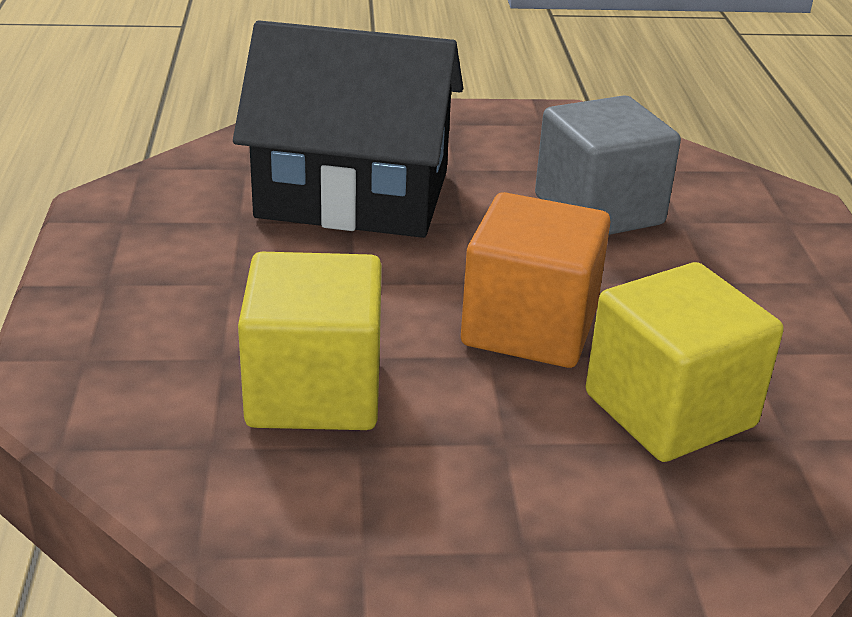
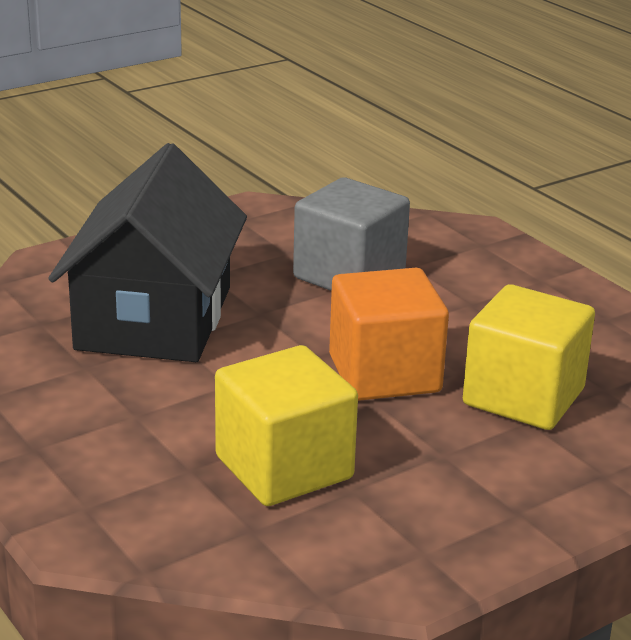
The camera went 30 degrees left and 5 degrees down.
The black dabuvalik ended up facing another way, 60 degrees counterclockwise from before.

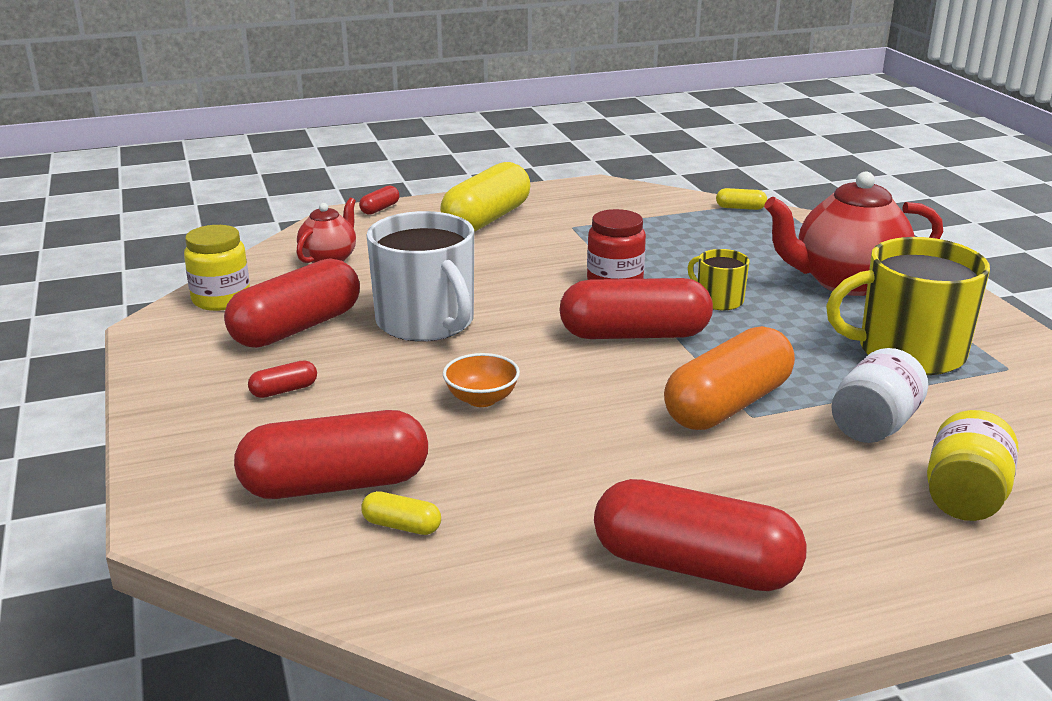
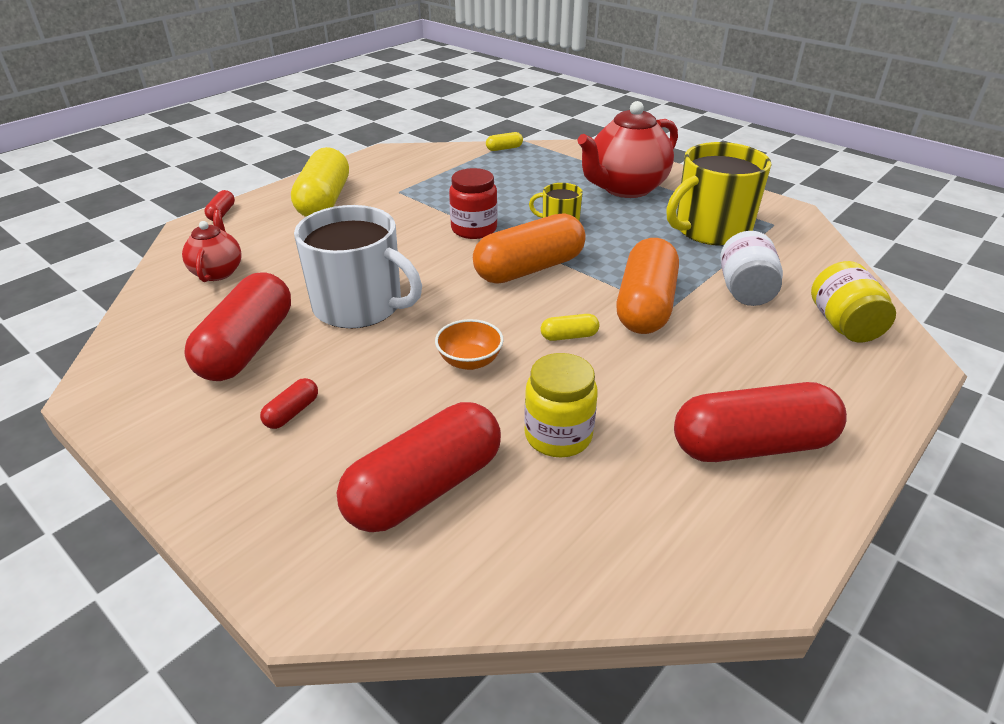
The camera went 30 degrees left and 10 degrees up.
The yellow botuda (no. 1 from left) ended up elsewhere.
What was the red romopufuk (no. 5 from left) turned into the orange romopufuk (no. 1 from left).
The yellow romopufuk (no. 1 from left in the first image) ended up elsewhere.

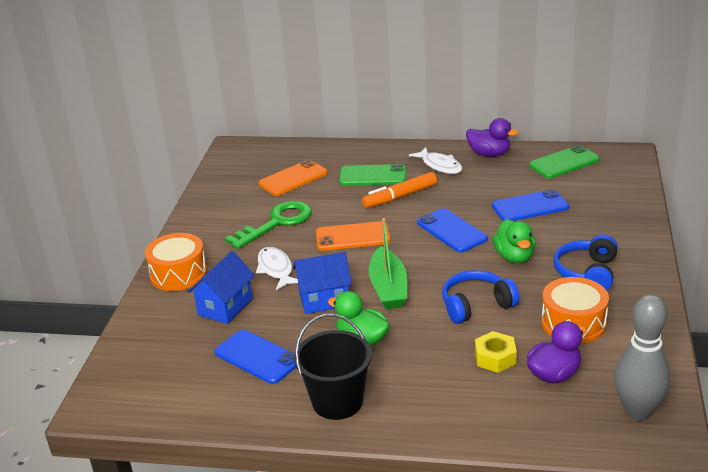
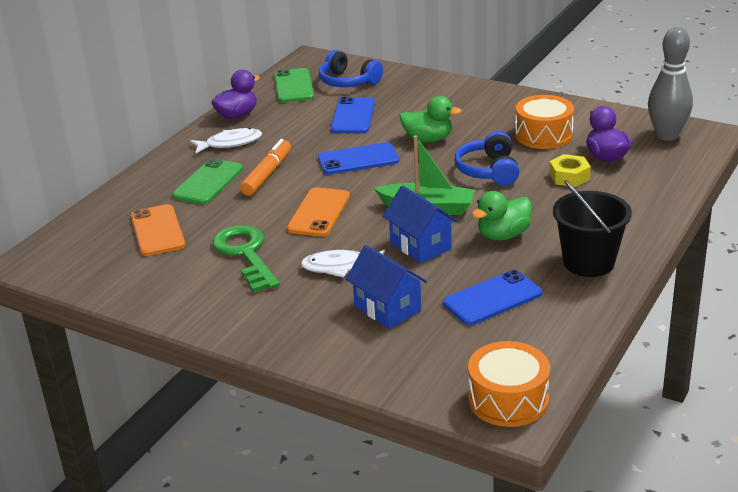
The camera went 70 degrees left and 0 degrees up.
The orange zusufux ended up facing another way, 150 degrees counterclockwise from before.
The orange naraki (no. 1 from left) ended up elsewhere.
The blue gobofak (no. 2 from left in the first image) ended up elsewhere.
The blue dabuvalik (no. 2 from left) ended up facing another way, 45 degrees counterclockwise from before.

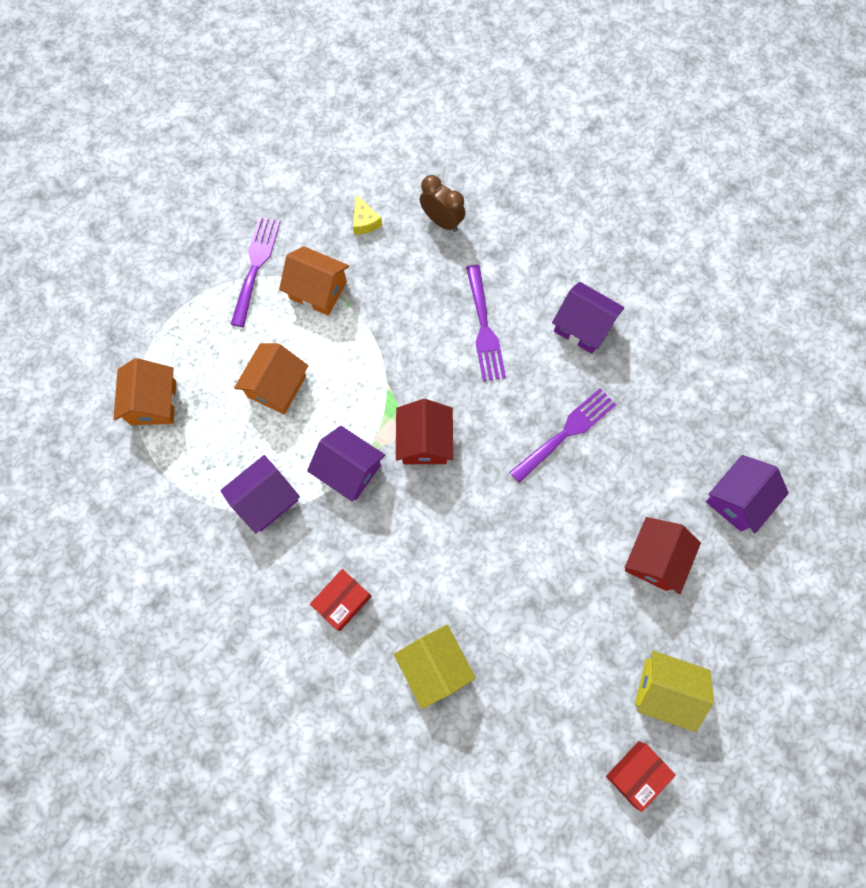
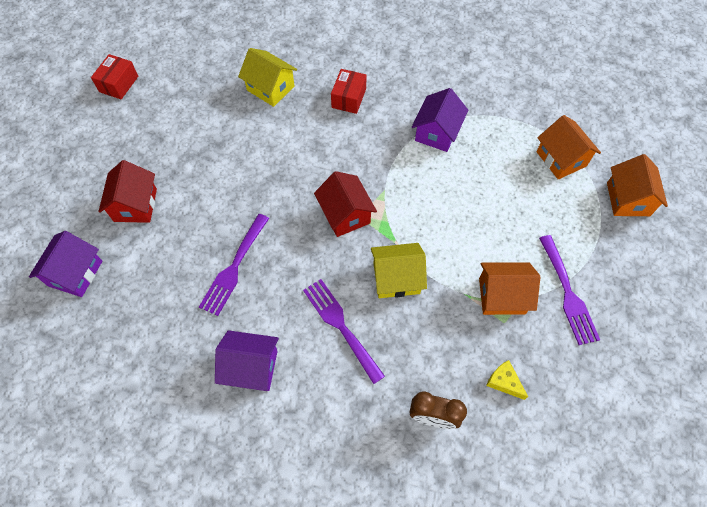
The camera went 155 degrees right and 10 degrees down.
The orange dabuvalik (no. 2 from left in the first image) ended up elsewhere.
The second view lost the purple dabuvalik (no. 2 from left).
The yellow dabuvalik (no. 2 from left) ended up elsewhere.

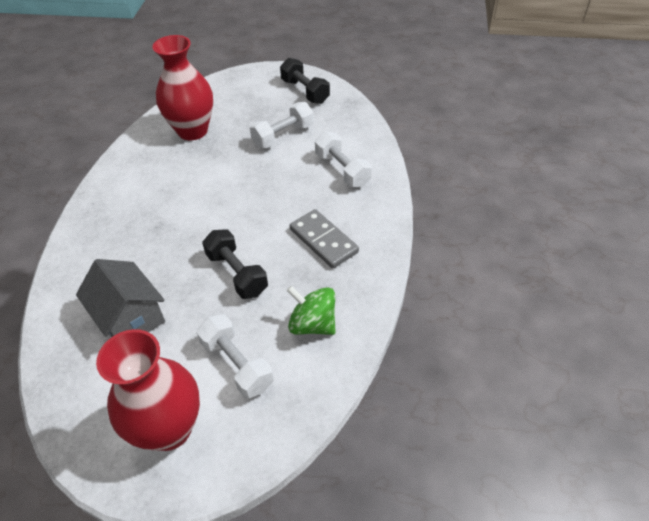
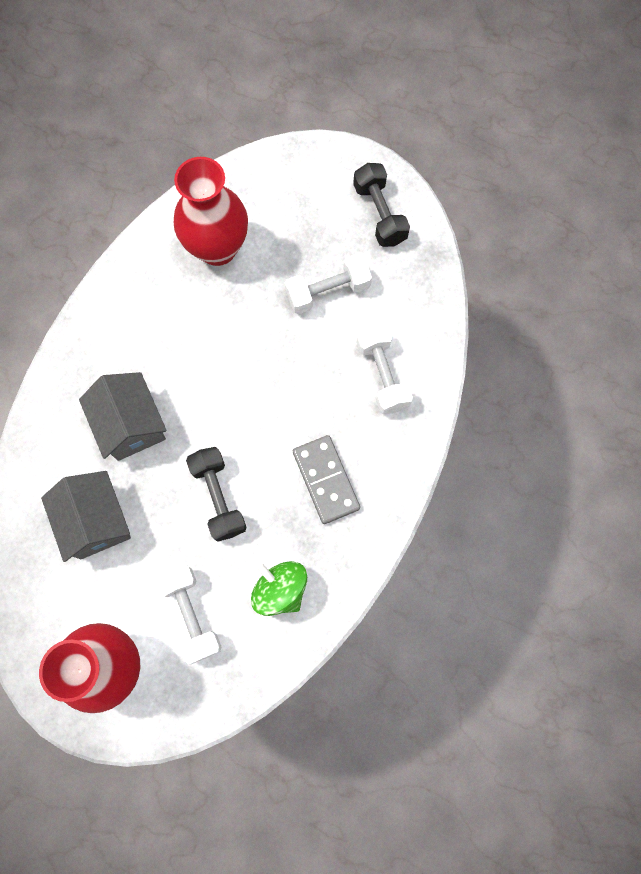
The camera went 15 degrees right and 25 degrees up.
The second view gained the grey dabuvalik (no. 2 from left).

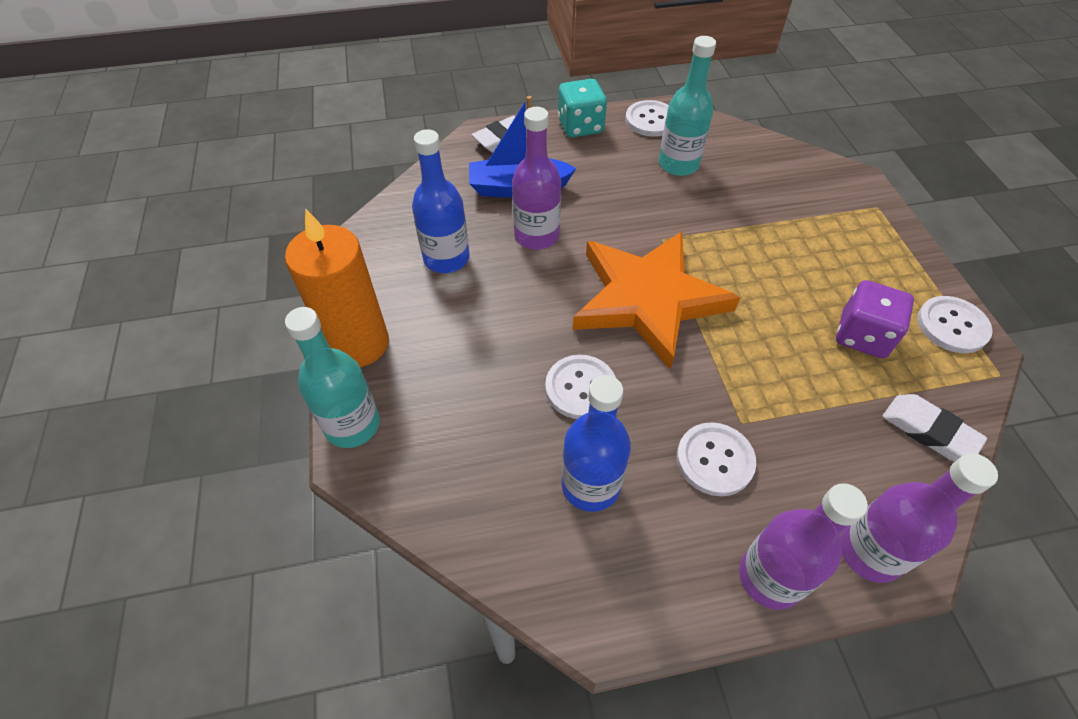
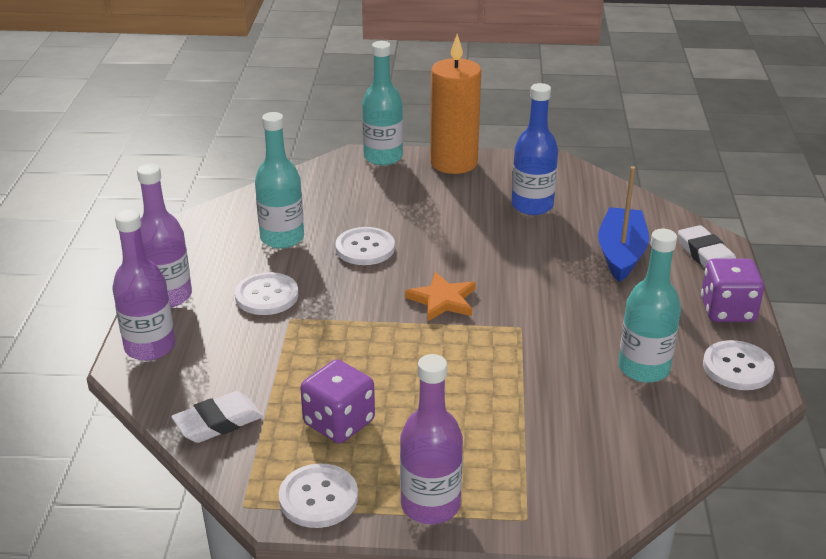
The camera went 105 degrees right and 20 degrees down.
What was the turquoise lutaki turned into the purple lutaki (no. 2 from left).
The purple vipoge (no. 1 from left in the first image) ended up elsewhere.
The size of the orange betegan changed by a factor of 0.45.
What was the blue vipoge (no. 2 from left) turned into the turquoise vipoge (no. 1 from left).

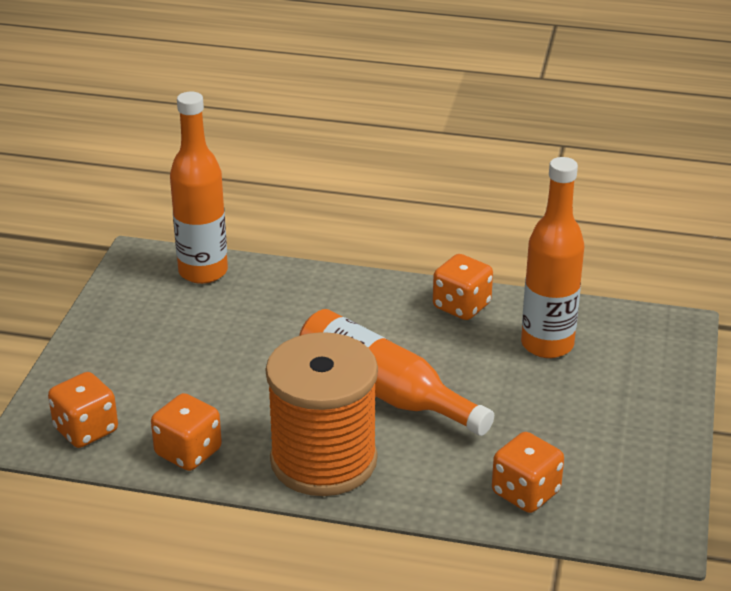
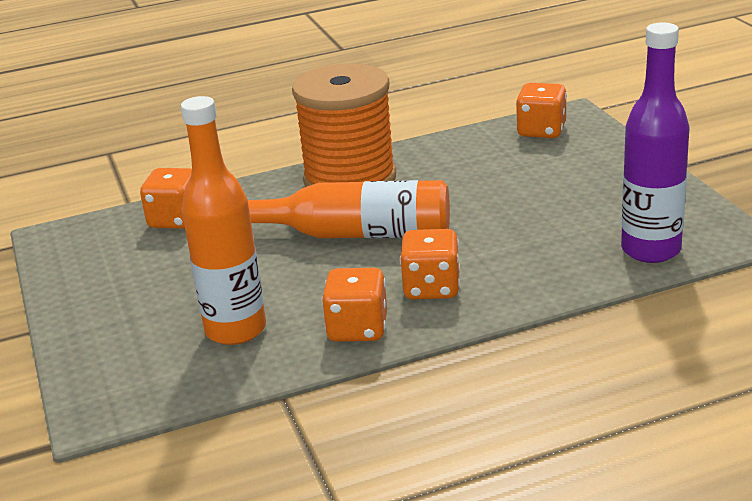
The camera went 150 degrees right and 5 degrees down.
What was the orange vipoge (no. 1 from left) turned into the purple vipoge.
The orange lutaki (no. 2 from left in the first image) ended up elsewhere.

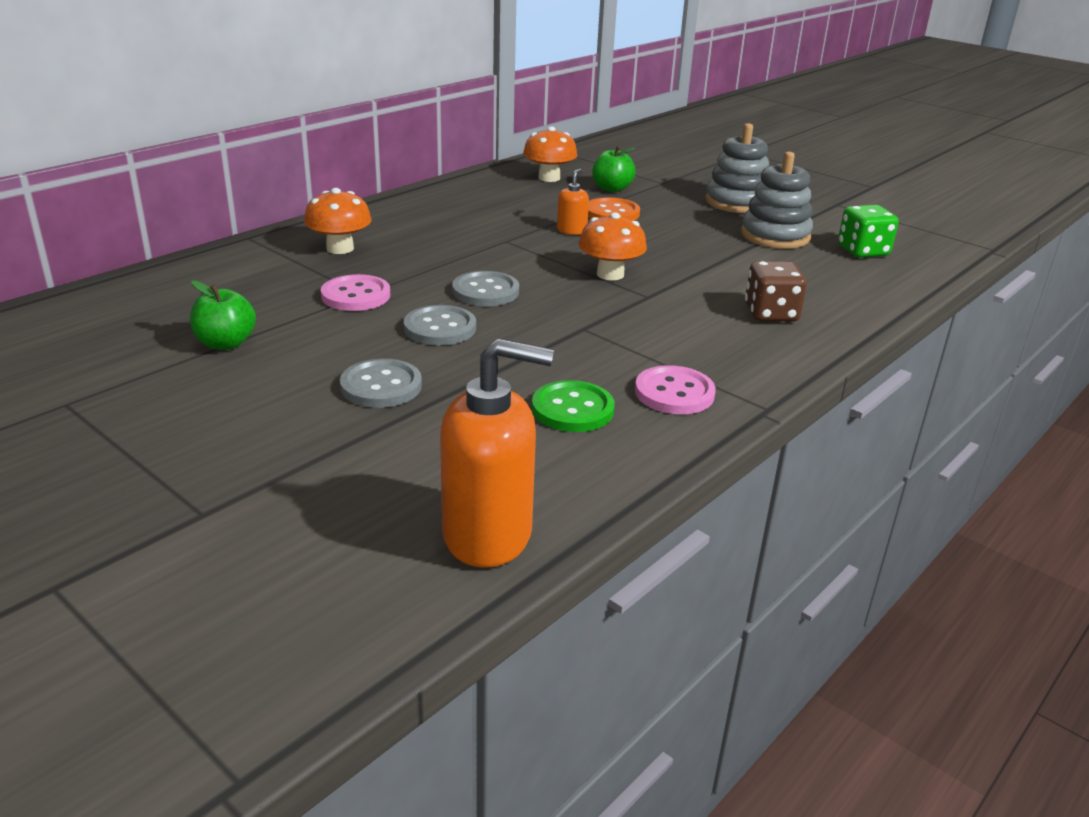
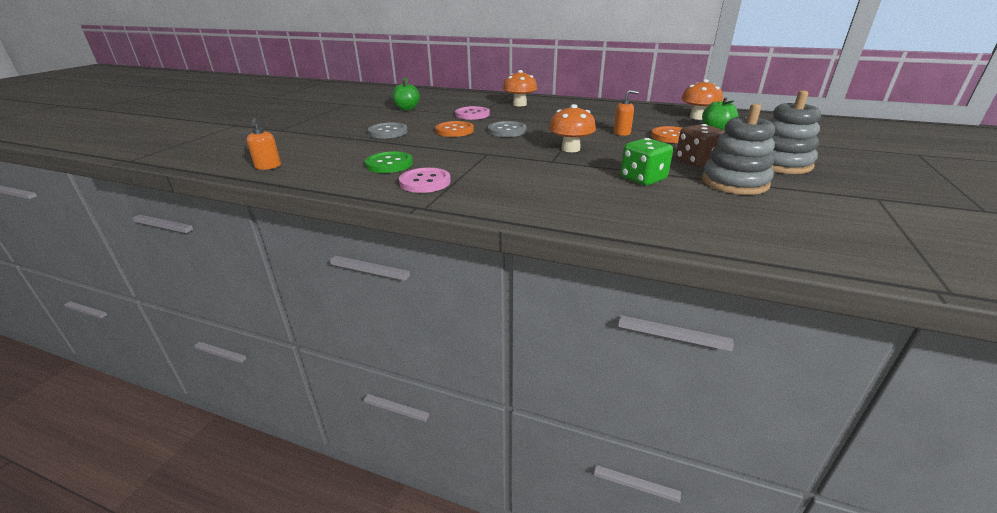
The camera went 70 degrees right and 0 degrees up.
The green lutaki ended up elsewhere.
The brown lutaki ended up elsewhere.
What was the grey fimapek (no. 2 from left) turned into the orange fimapek (no. 1 from left).
The size of the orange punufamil (no. 1 from left) changed by a factor of 0.48.

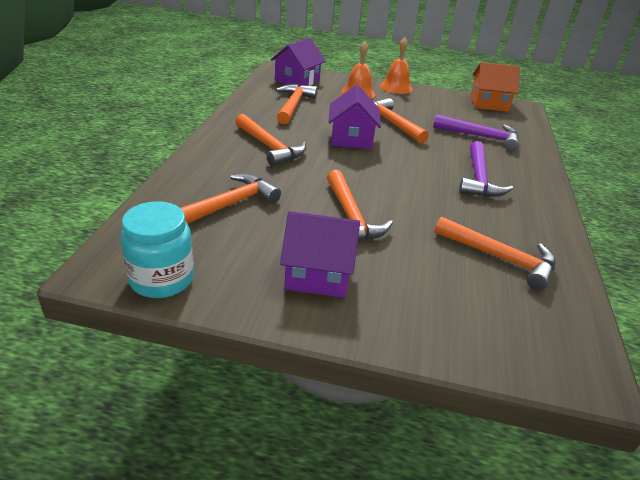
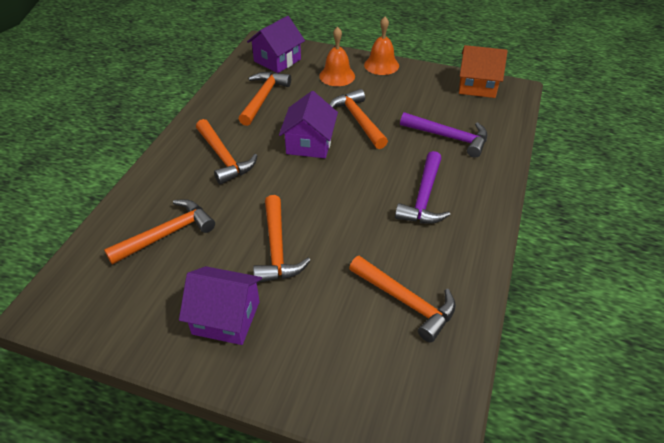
The camera went 10 degrees right and 10 degrees up.
The second view lost the turquoise botuda.

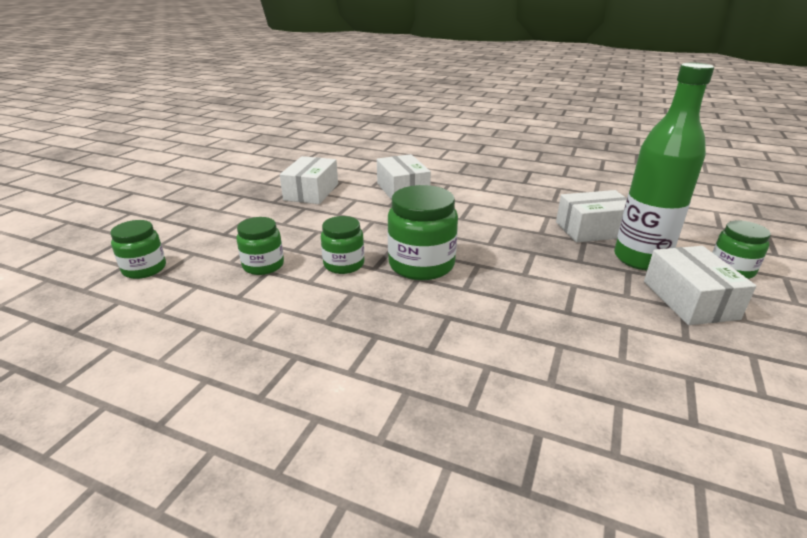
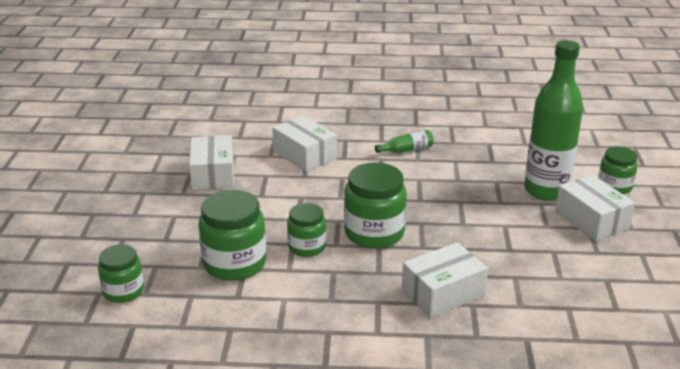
The camera went 20 degrees left and 0 degrees up.
The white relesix (no. 3 from left) ended up elsewhere.
The size of the green botuda (no. 2 from left) changed by a factor of 1.62.
The second view gained the green vipoge (no. 1 from left).

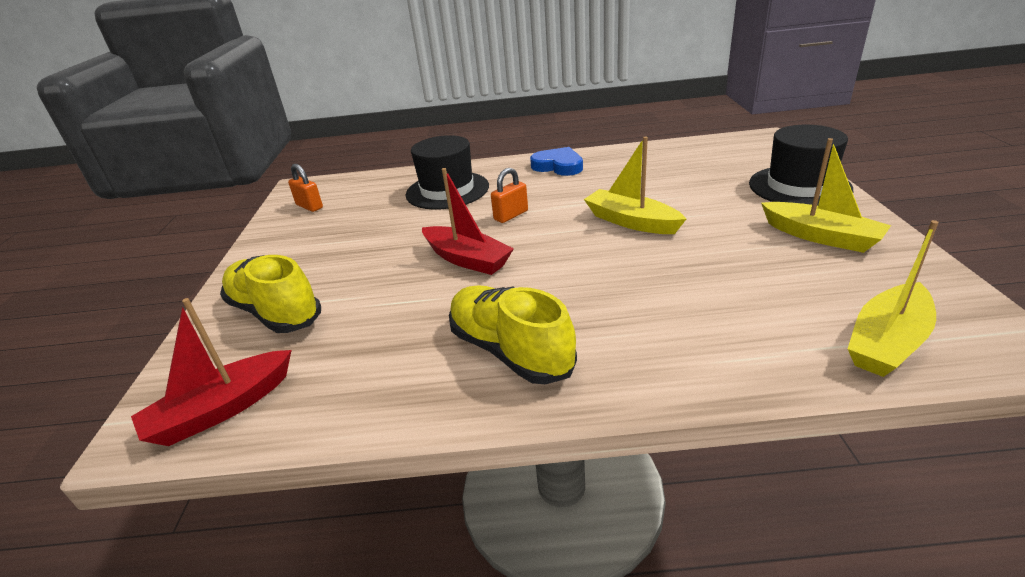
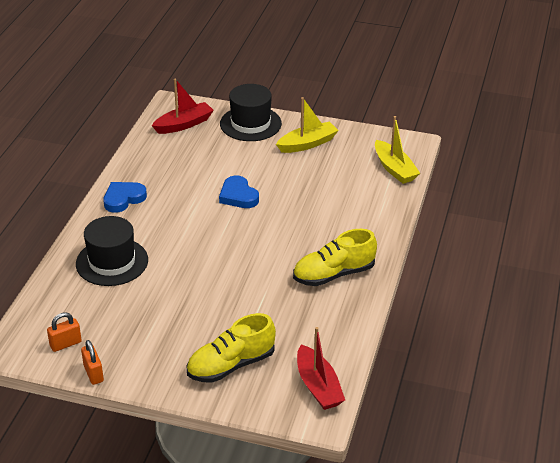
The camera went 75 degrees left and 5 degrees up.
Where the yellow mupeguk (no. 1 from left) stood, the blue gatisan (no. 2 from left) came to stand.
The red mupeguk (no. 2 from left in the first image) ended up elsewhere.
The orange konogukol (no. 2 from left) ended up elsewhere.

